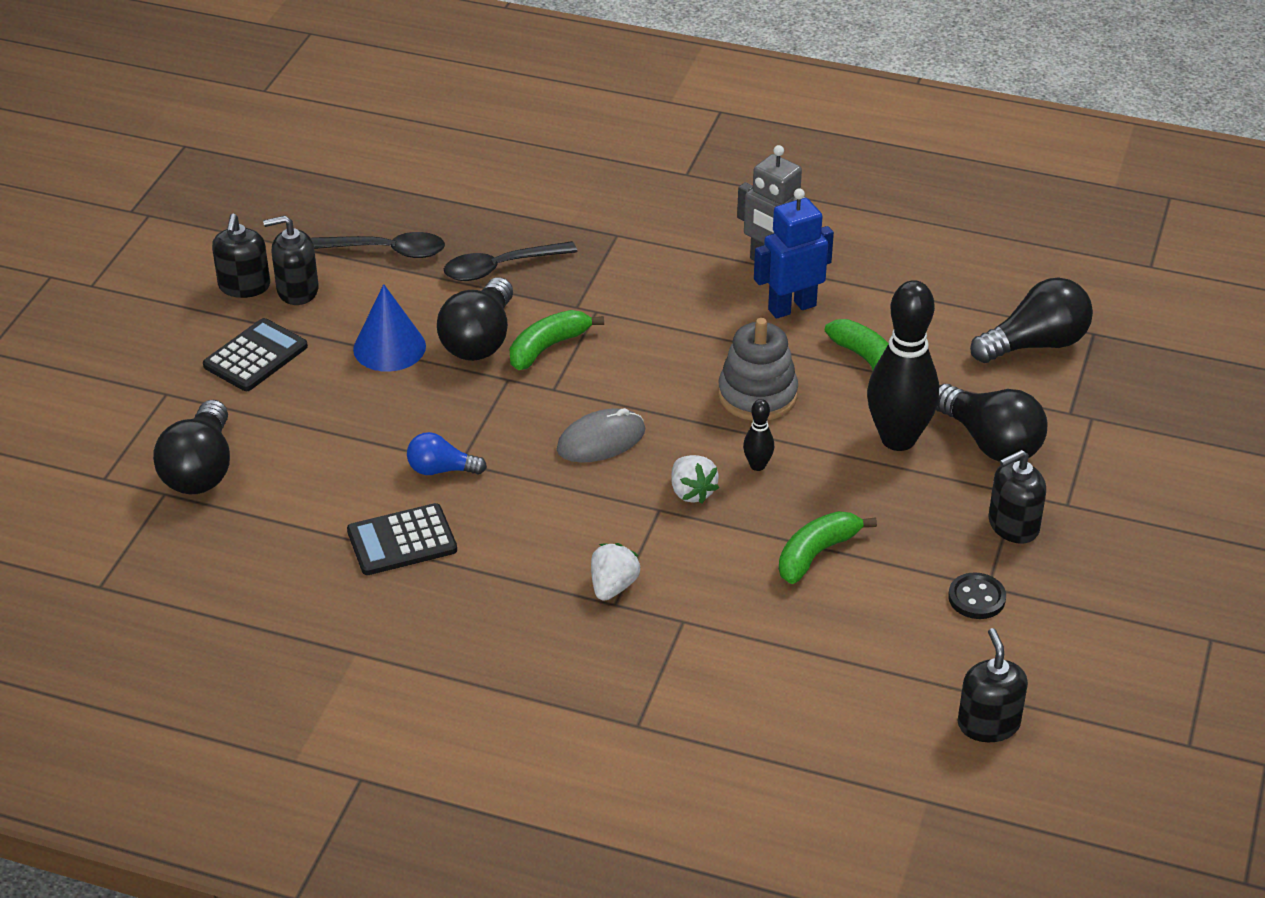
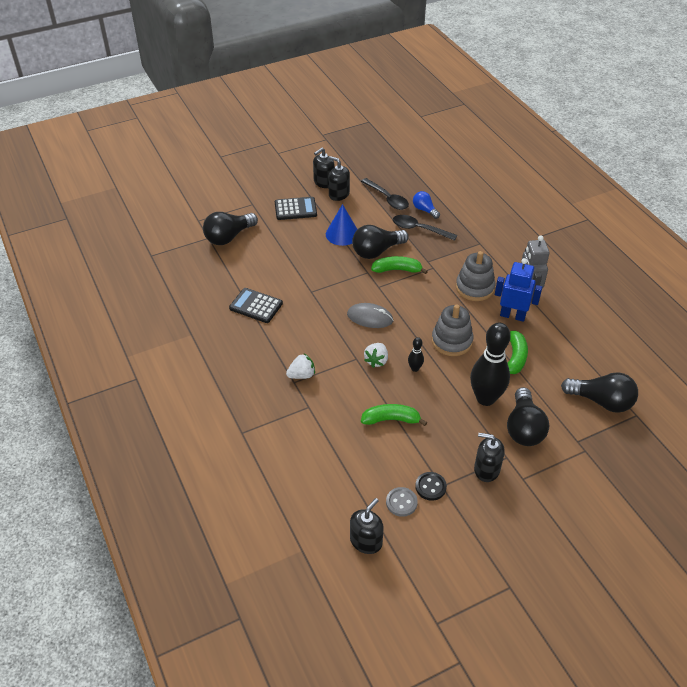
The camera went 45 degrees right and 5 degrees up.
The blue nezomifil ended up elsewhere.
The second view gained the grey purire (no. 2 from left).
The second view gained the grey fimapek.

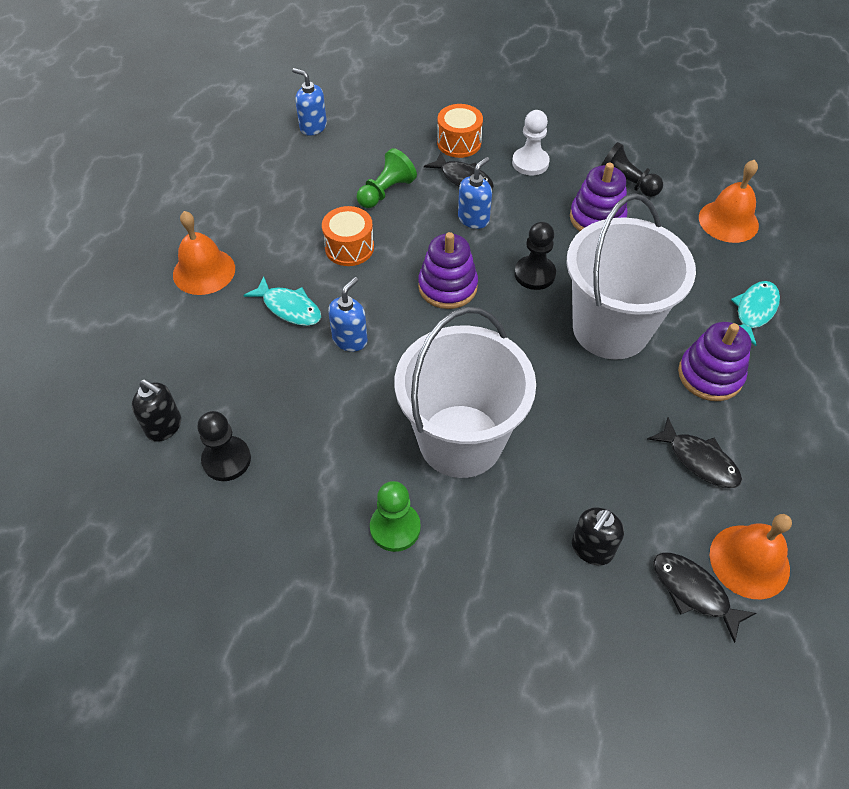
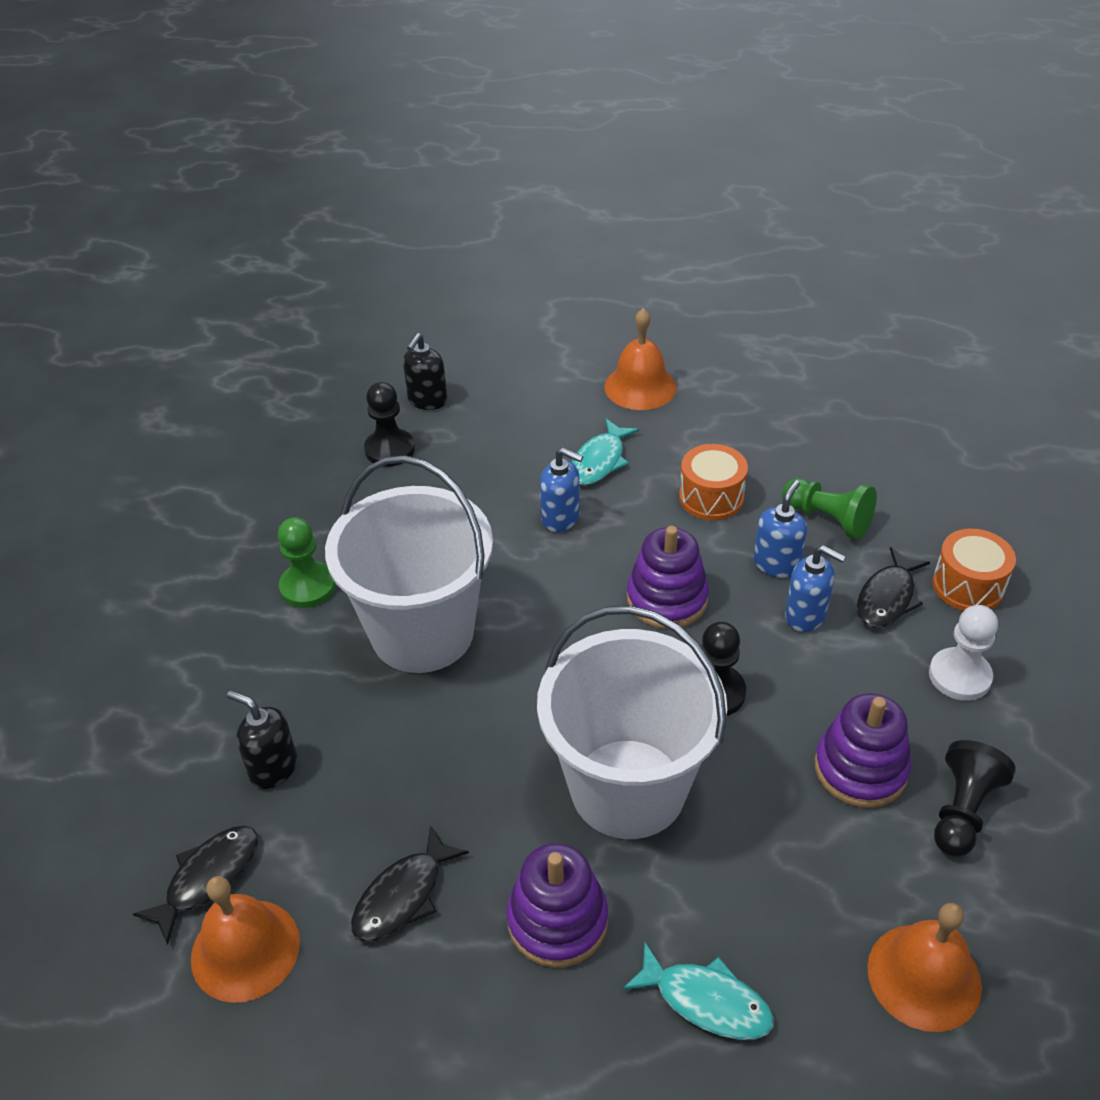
The camera went 85 degrees right and 10 degrees down.
The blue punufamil (no. 1 from left in the first image) ended up elsewhere.

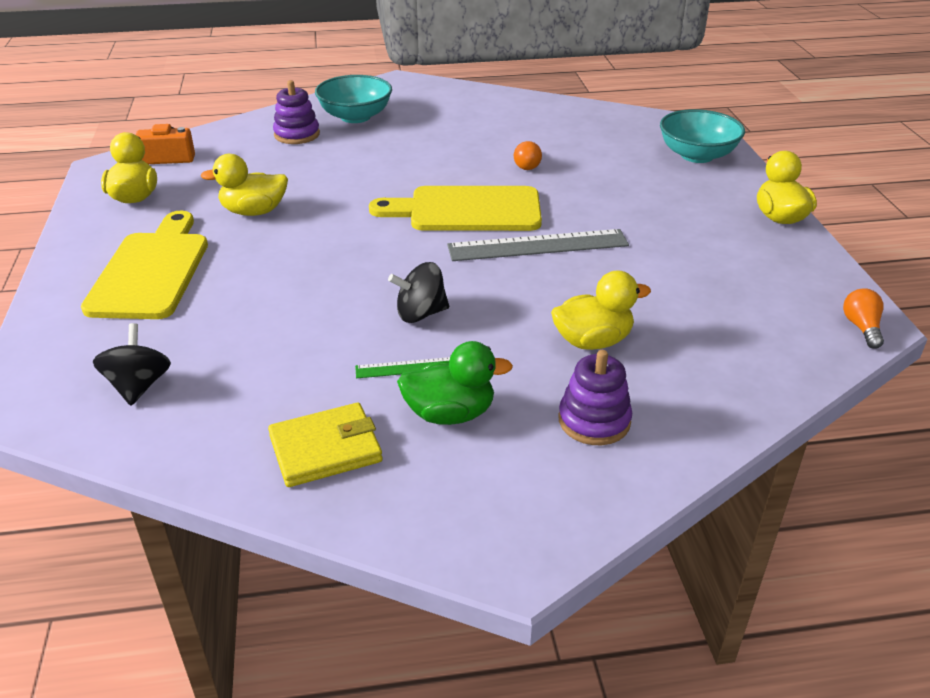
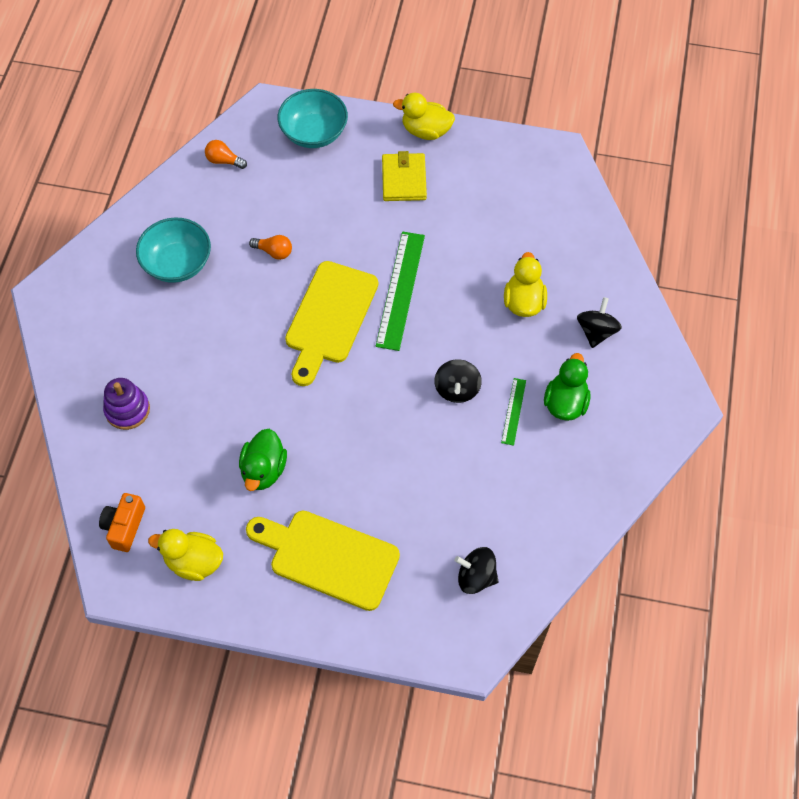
The camera went 70 degrees left and 25 degrees up.
The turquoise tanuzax (no. 1 from left) ended up elsewhere.
What was the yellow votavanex (no. 2 from left) turned into the green votavanex (no. 1 from left).
What was the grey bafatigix turned into the green bafatigix (no. 1 from left).
The orange nezomifil (no. 2 from left in the first image) ended up elsewhere.
Where the purple purire (no. 2 from left) stood, the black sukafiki (no. 3 from left) came to stand.
The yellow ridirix ended up elsewhere.

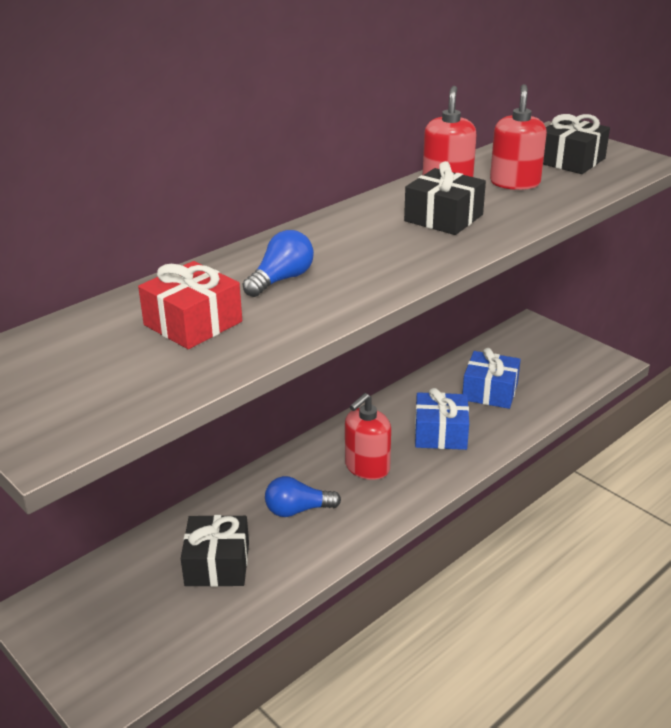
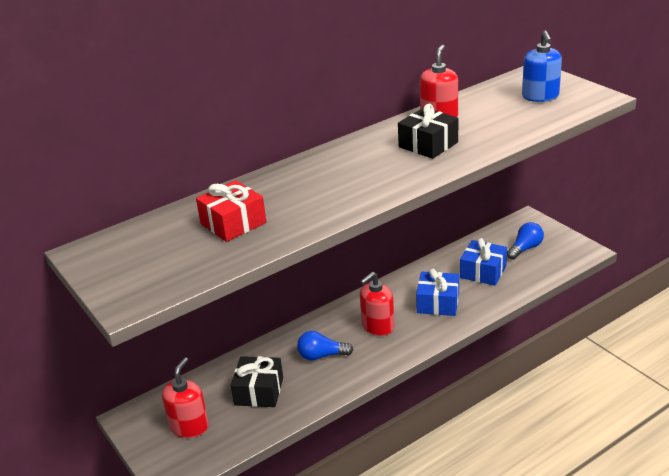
The camera went 10 degrees right and 0 degrees up.
The red punufamil (no. 3 from left in the first image) ended up elsewhere.
Where the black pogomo (no. 3 from left) stood, the blue punufamil came to stand.
The blue nezomifil (no. 1 from left in the first image) ended up elsewhere.

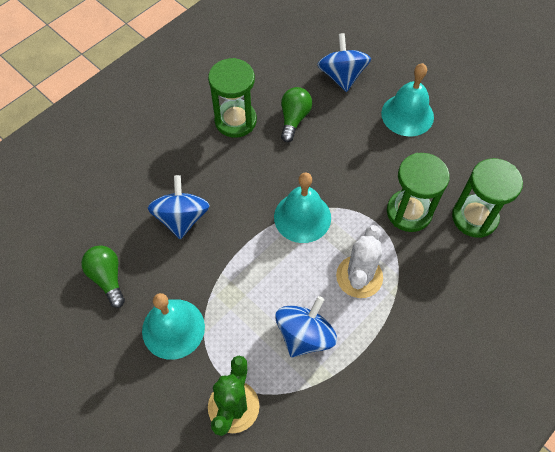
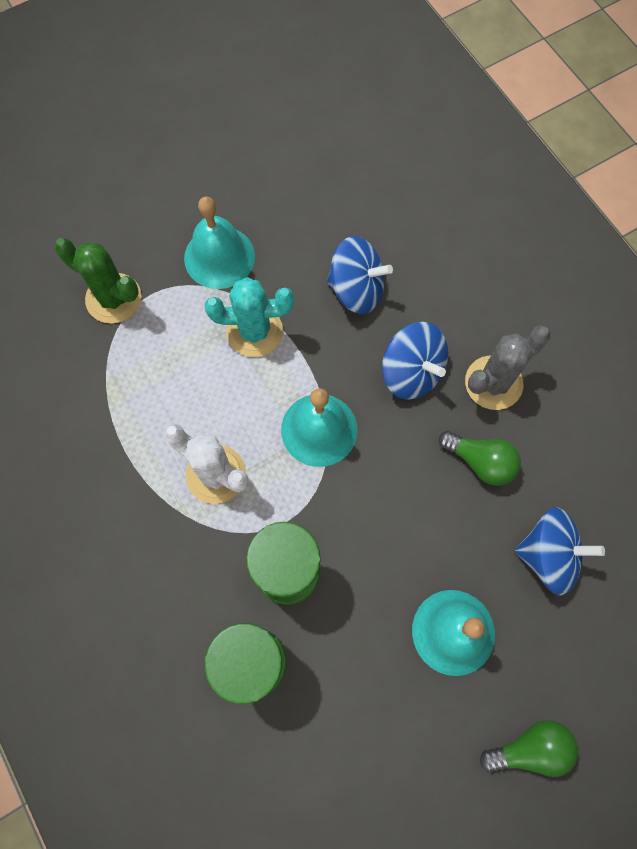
The camera went 105 degrees right and 10 degrees up.
Where the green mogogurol (no. 1 from left) stood, the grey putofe came to stand.
The green nezomifil (no. 1 from left in the first image) ended up elsewhere.
The blue sukafiki (no. 2 from left) ended up elsewhere.
The second view gained the turquoise putofe.

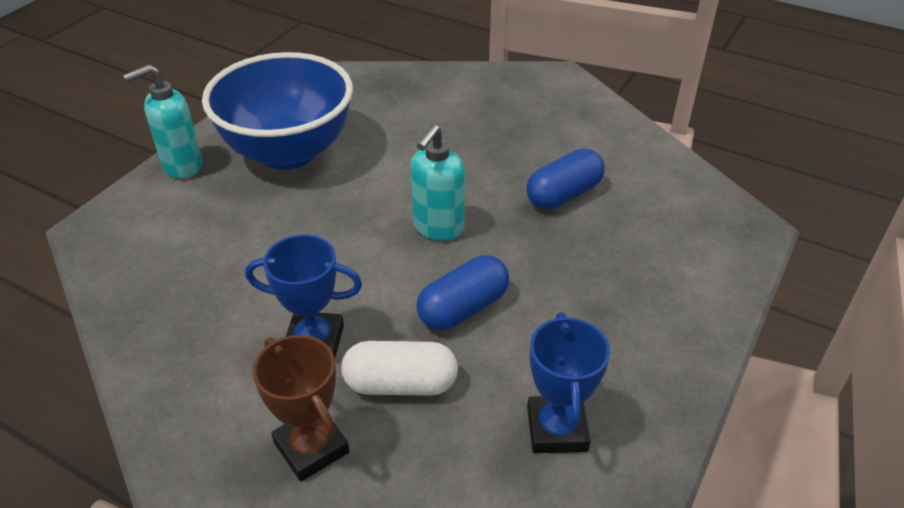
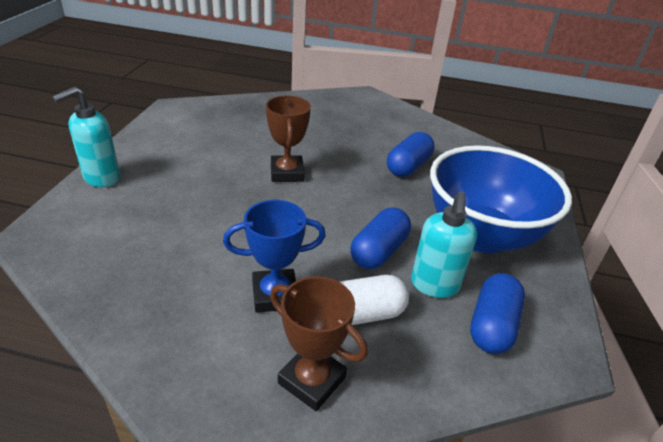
The camera went 20 degrees left and 5 degrees down.
The blue tanuzax ended up elsewhere.
The turquoise punufamil (no. 2 from left) ended up elsewhere.
Where the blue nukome (no. 2 from left) stood, the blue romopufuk (no. 3 from left) came to stand.
The second view gained the brown nukome (no. 1 from left).

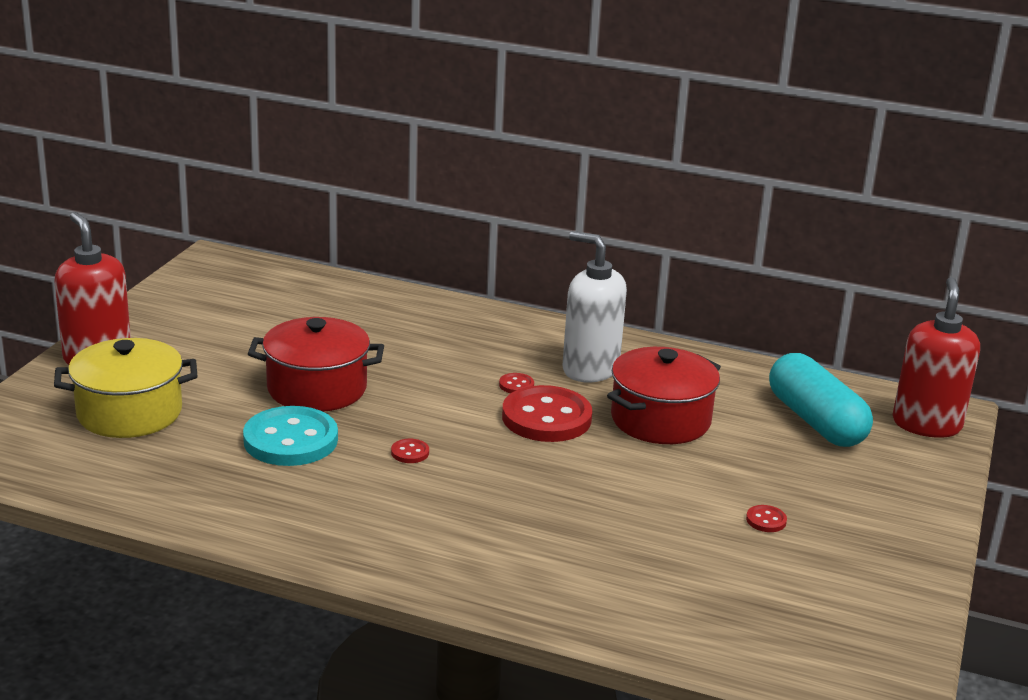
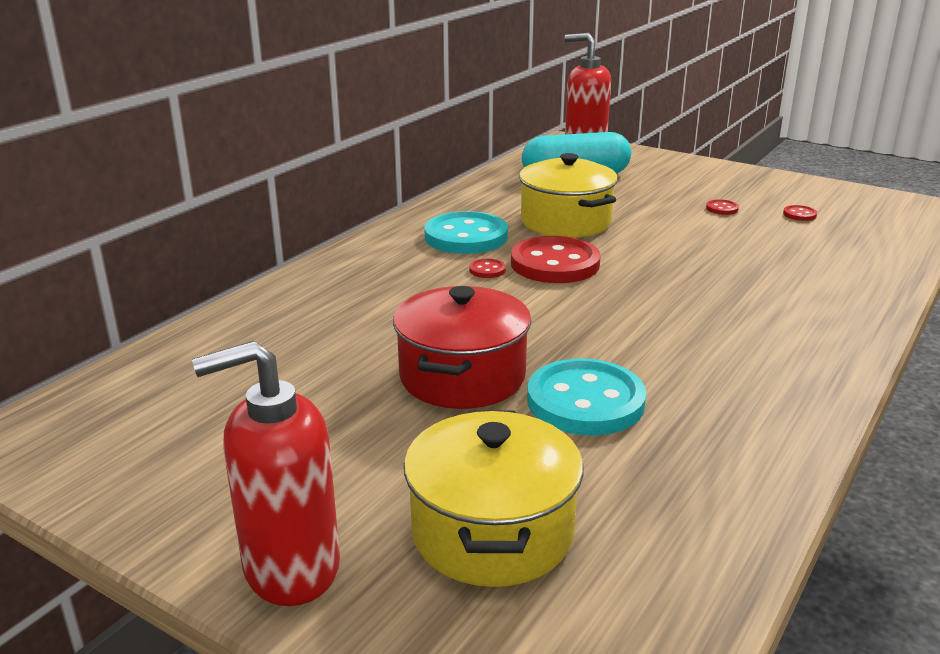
The camera went 75 degrees left and 0 degrees up.
Where the white punufamil stood, the turquoise fimapek (no. 1 from left) came to stand.
What was the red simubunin (no. 2 from left) turned into the yellow simubunin (no. 2 from left).
The red fimapek (no. 1 from left in the first image) ended up elsewhere.

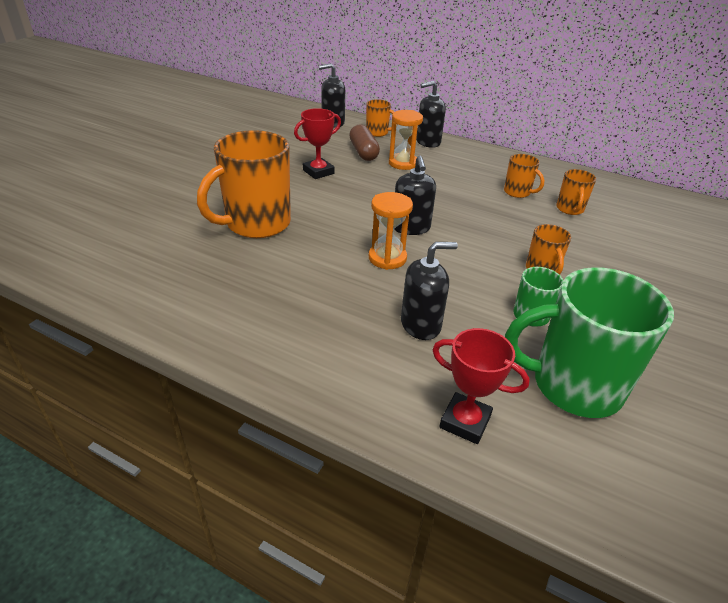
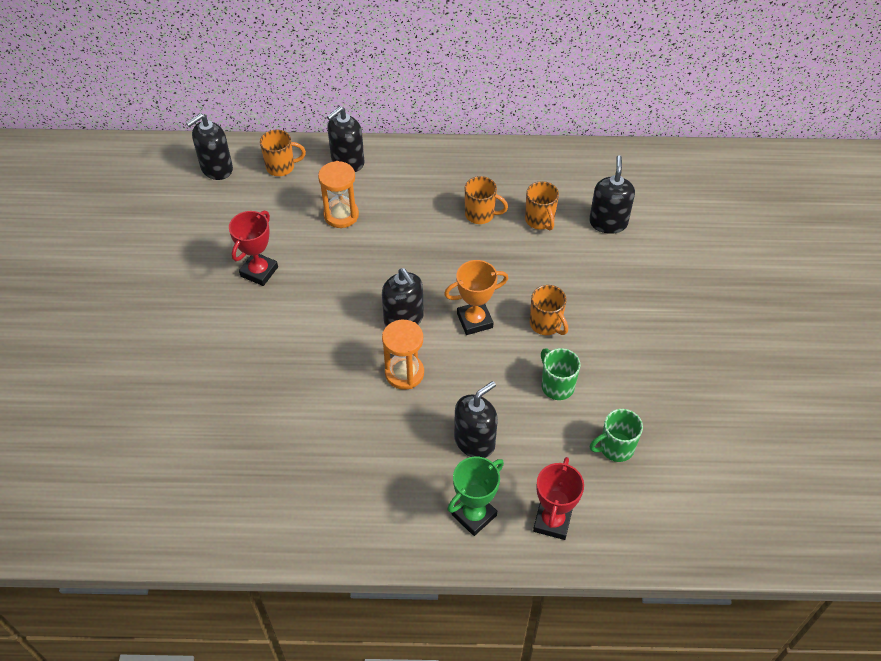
The camera went 25 degrees left and 15 degrees up.
The second view lost the brown romopufuk.
The second view lost the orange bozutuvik (no. 1 from left).
The size of the green bozutuvik (no. 2 from left) changed by a factor of 0.48.
The red nukome (no. 2 from left) ended up facing another way, 75 degrees counterclockwise from before.
The second view gained the black punufamil (no. 5 from left).
The second view gained the orange nukome.
The second view gained the green nukome.

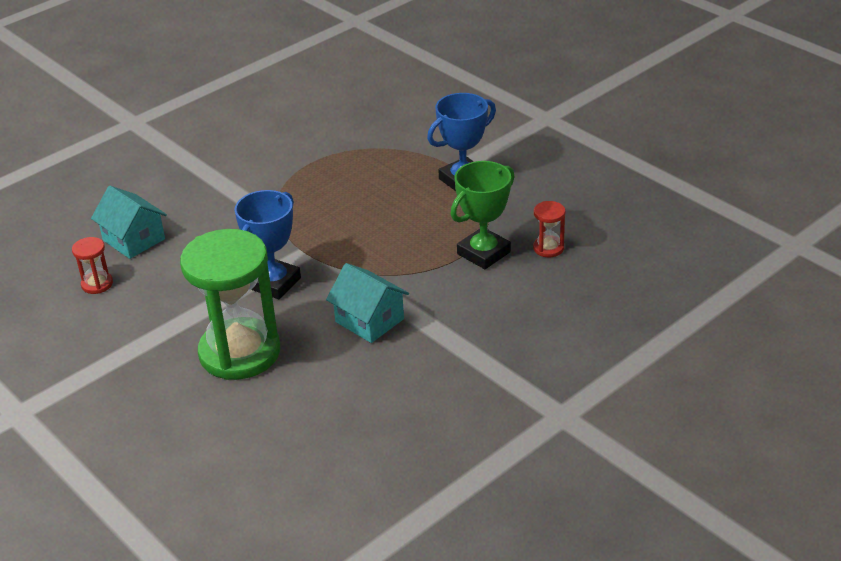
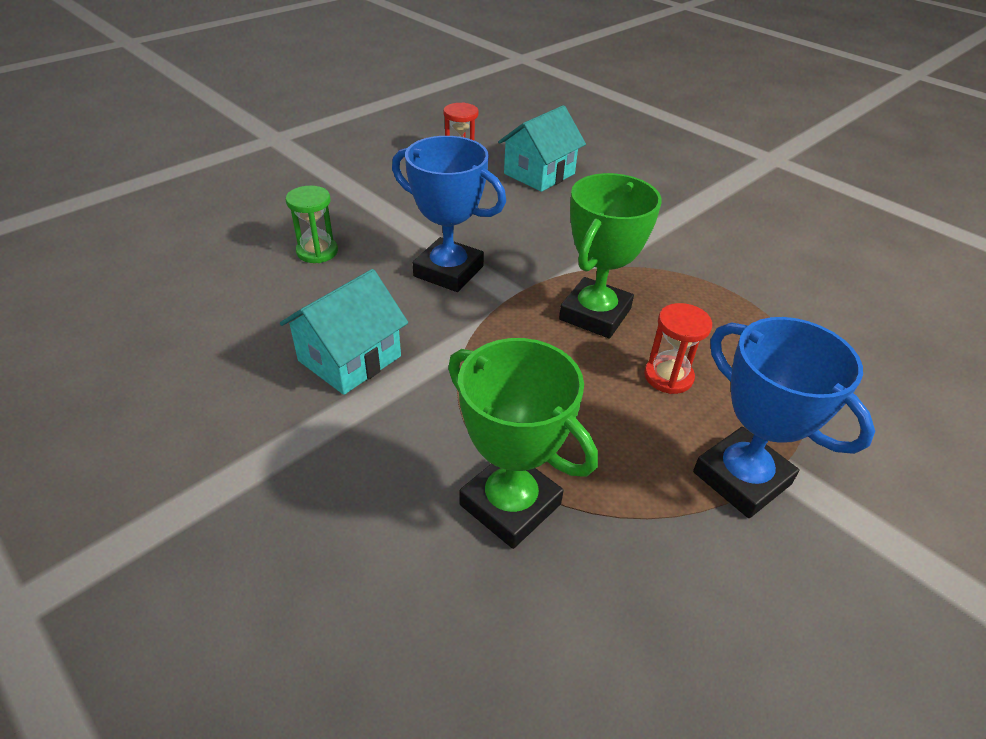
The camera went 85 degrees right and 5 degrees up.
The red mogogurol (no. 2 from left) ended up elsewhere.
The size of the green mogogurol changed by a factor of 0.41.
The second view gained the green nukome (no. 2 from left).

